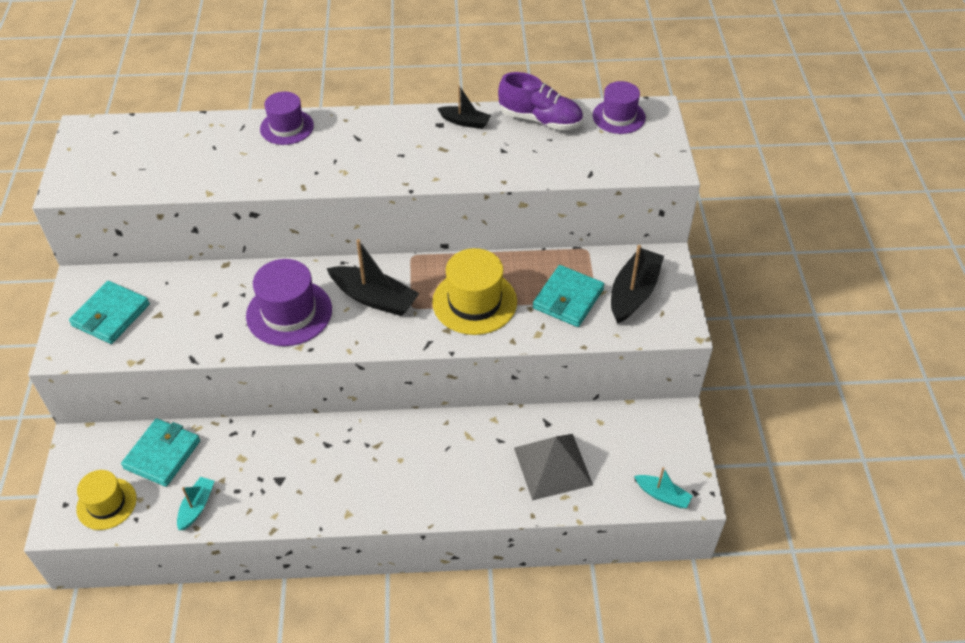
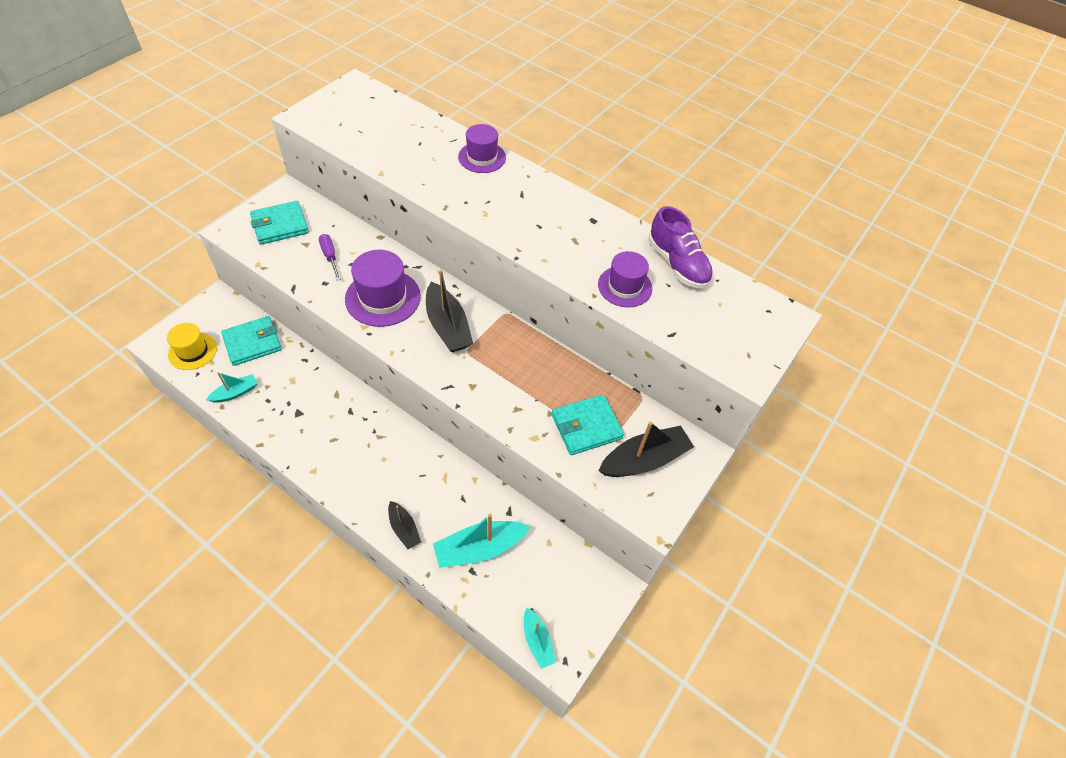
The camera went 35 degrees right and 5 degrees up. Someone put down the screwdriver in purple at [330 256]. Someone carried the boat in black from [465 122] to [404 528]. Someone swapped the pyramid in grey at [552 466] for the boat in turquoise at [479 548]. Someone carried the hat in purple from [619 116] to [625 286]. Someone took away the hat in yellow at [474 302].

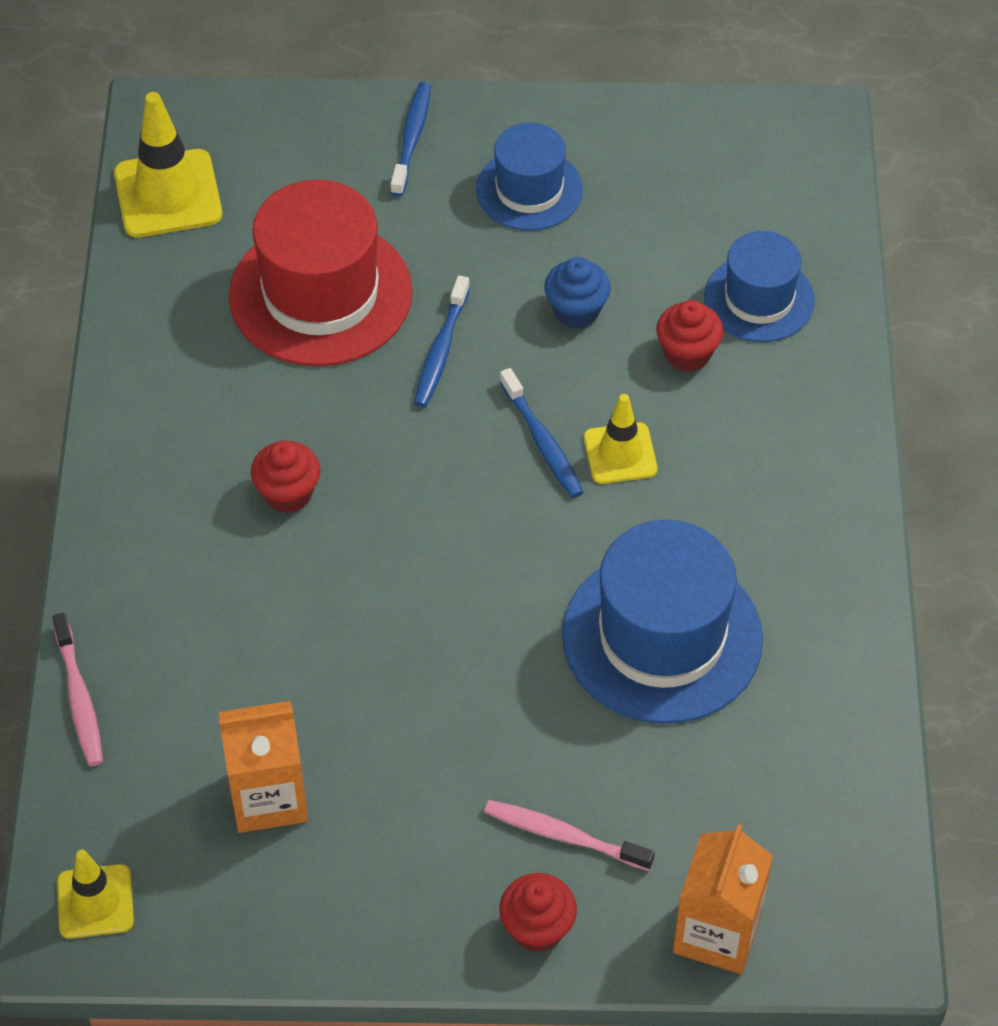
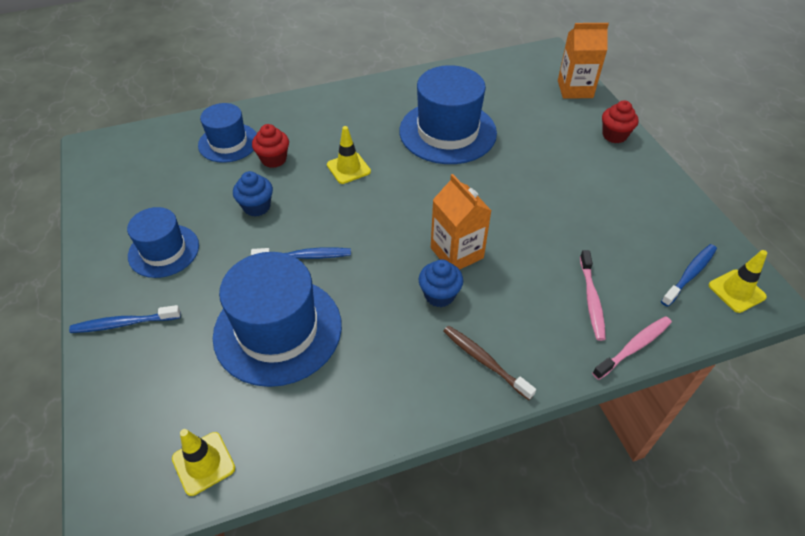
The camera went 110 degrees left and 5 degrees down. Someone scaled the traffic cone in yellow at [168 194] by 0.63. Someone repainted the hat in red at [320 294], which became the hat in blue at [278 330]. Someone repainted the cupcake in red at [288 493], which became the cupcake in blue at [439 295]. Someone carried the carton in orange from [268 797] to [456 253]. Someone put down the toothbrush in brown at [484 361]. Someone carried the toothbrush in pink from [564 836] to [591 299]. Someone carried the toothbrush in blue from [542 441] to [689 274].

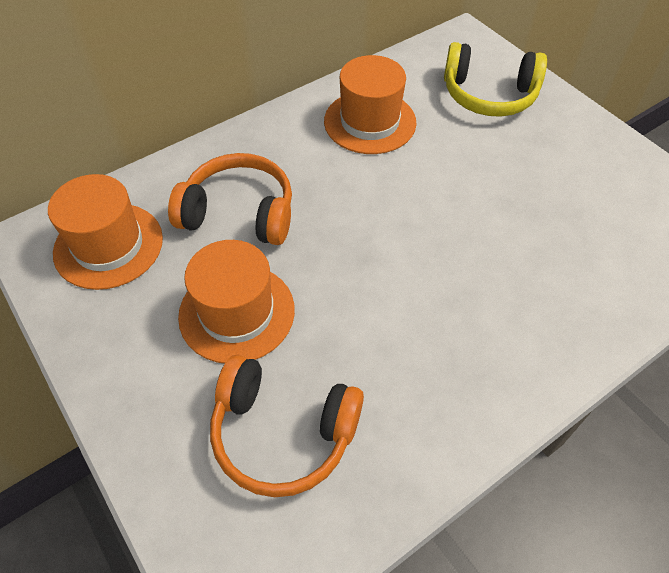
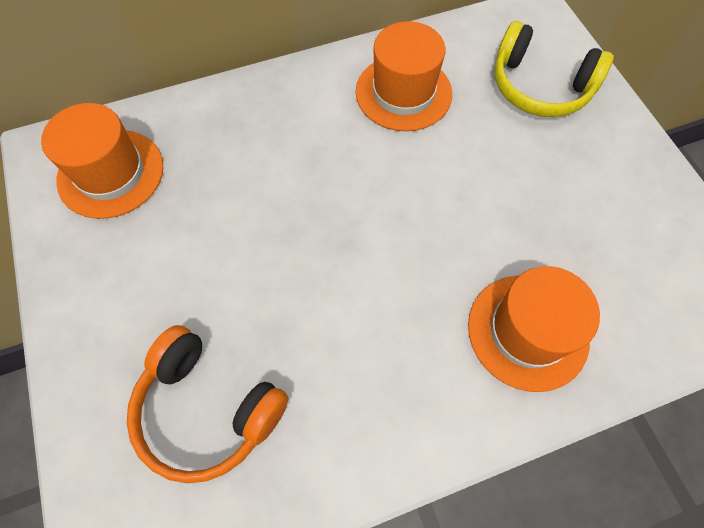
The camera went 15 degrees right and 10 degrees up. Someone carried the hat in orange from [237 312] to [528 331]. Someone took away the headphones in orange at [239 213].

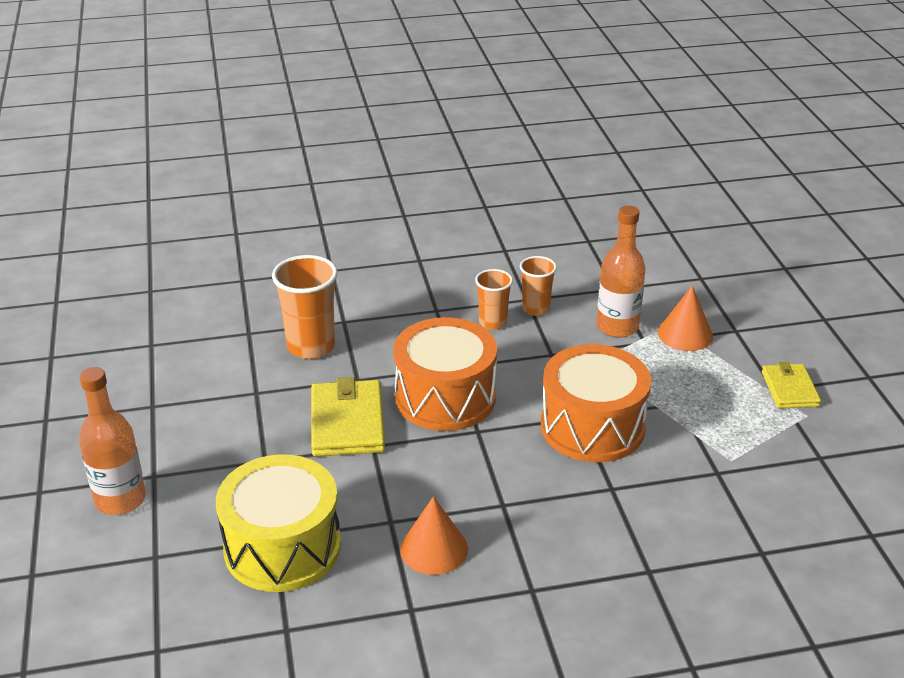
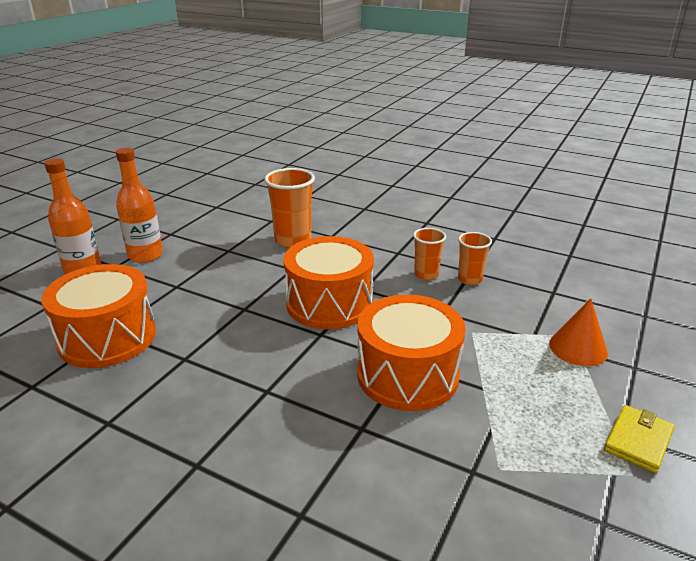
The camera went 40 degrees right and 5 degrees down. Someone repainted the drum in yellow at [282 547], which became the drum in orange at [107 337]. Someone carried the bottle in orange from [617 326] to [145 255]. Someone took away the wallet in yellow at [347 422]. Someone took away the cone in orange at [434 549].

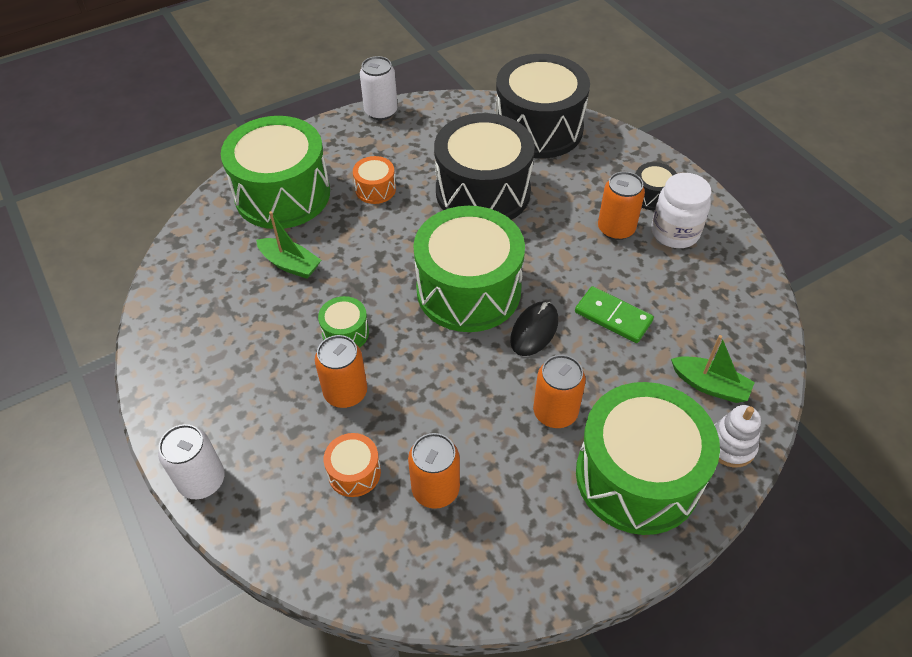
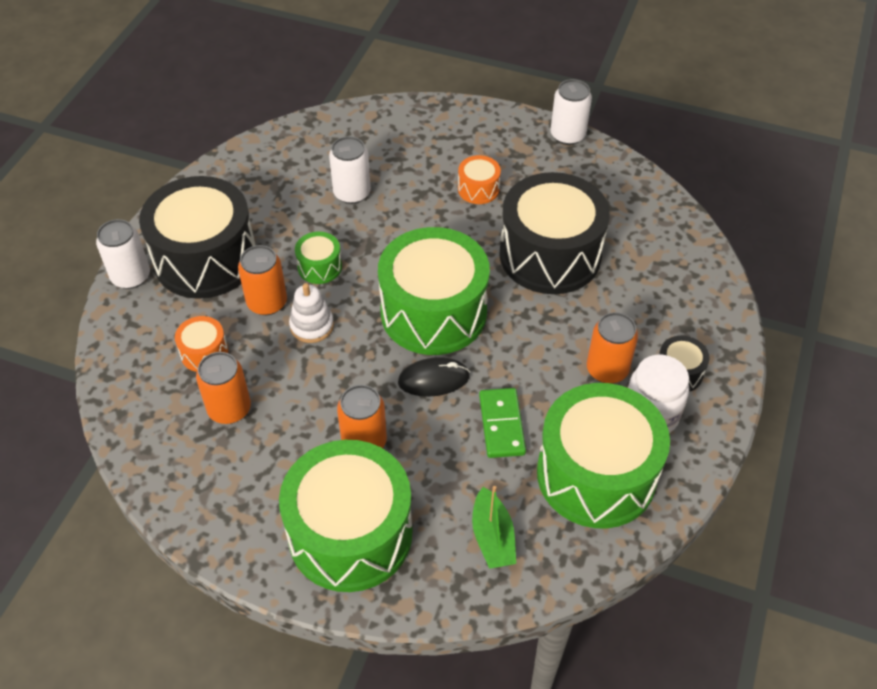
The camera went 50 degrees right and 0 degrees up. Someone carried the drum in black from [538 128] to [205 259]. Someone carried the stacking toy in white from [730 446] to [312 326]. Someone swapped the boat in green at [290 264] for the can in white at [352 193]. Someone carried the drum in green from [282 194] to [596 474].

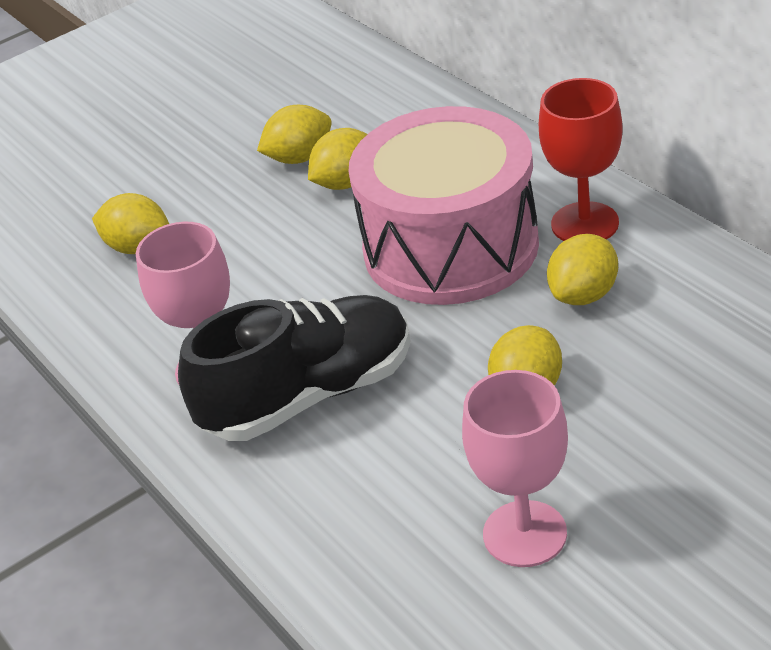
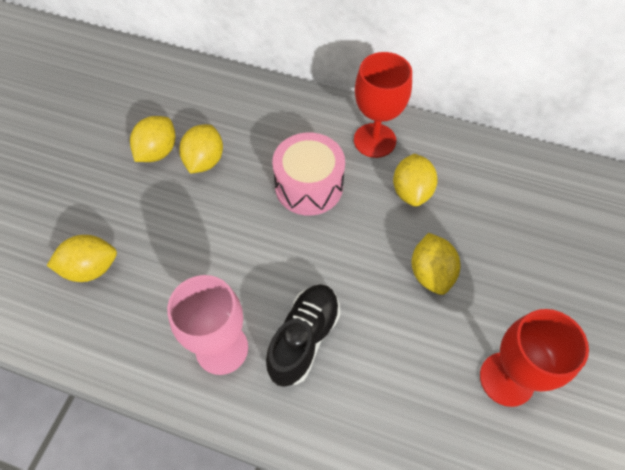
The camera went 40 degrees left and 20 degrees up. Someone scaled the shoe in black at [309 395] by 0.66. Someone scaled the drum in pink at [451 247] by 0.58. Someone repainted the goblet in pink at [525 534], which became the goblet in red at [506 379].

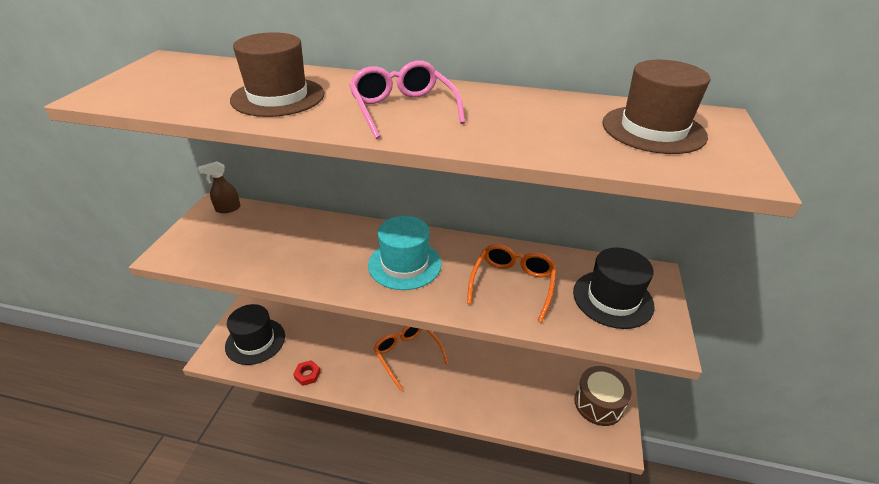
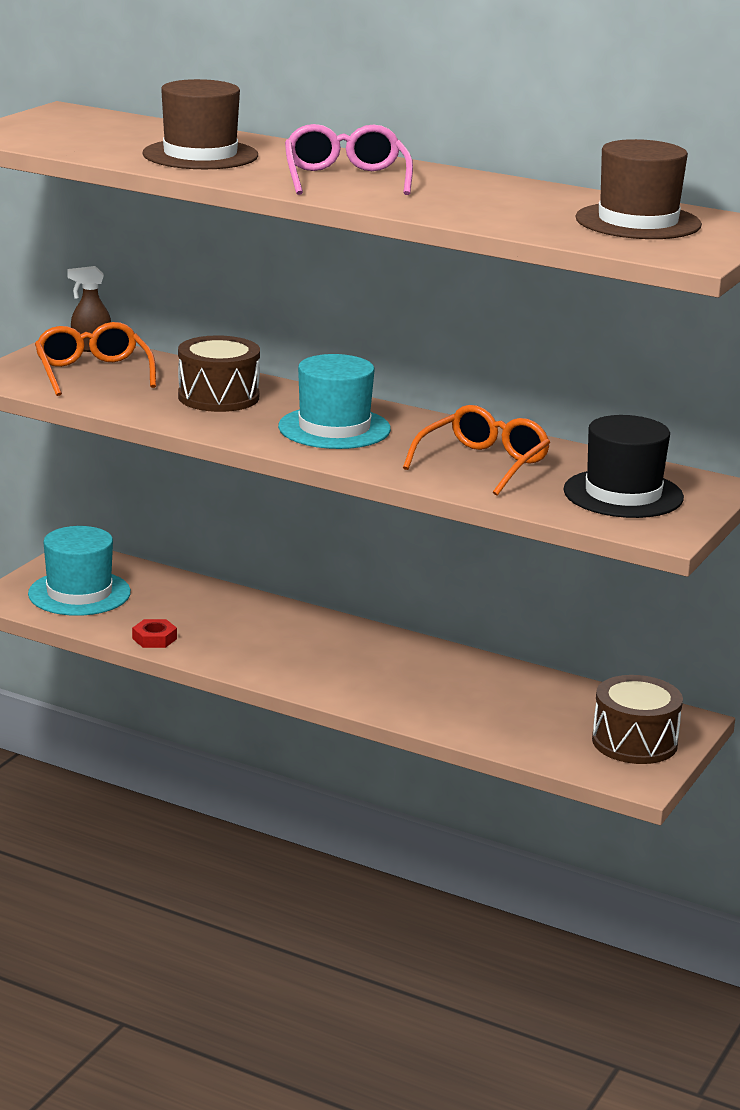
The camera went 15 degrees right and 15 degrees down. Someone repainted the hat in black at [255 341], which became the hat in turquoise at [79 593]. Someone carried the glasses in orange from [407 354] to [93 373]. Someone put down the drum in brown at [218 397].

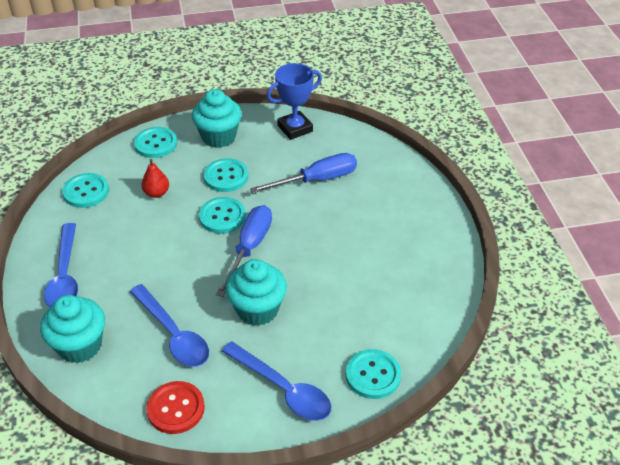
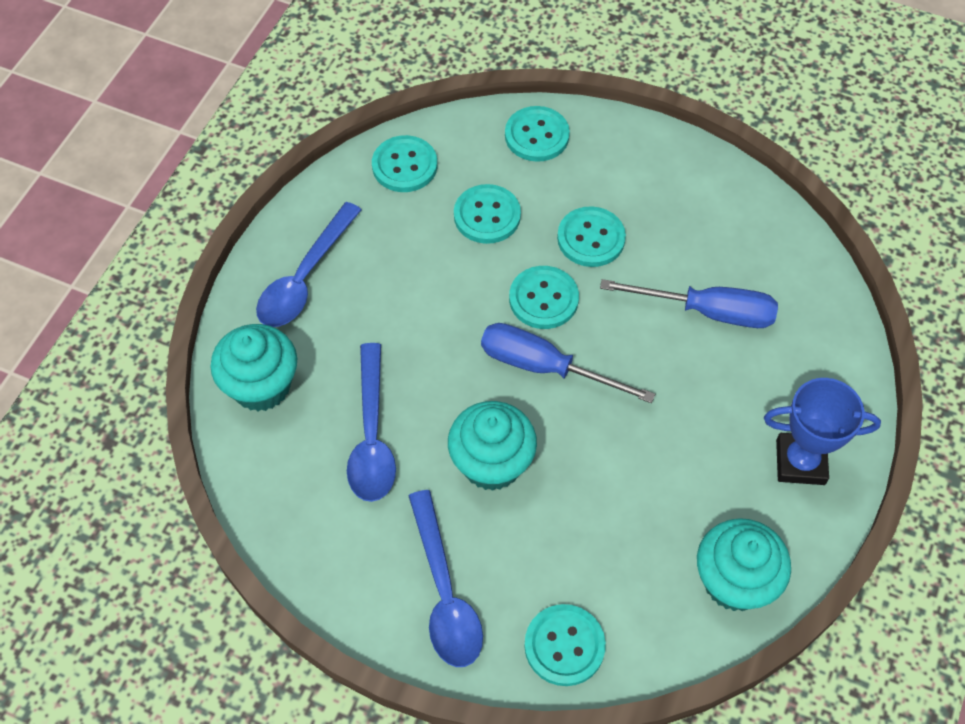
The camera went 35 degrees right and 15 degrees up. Someone swapped the pear in red at [156 193] for the button in turquoise at [487 215]. Someone rotated the screwdriver in blue at [249 248] by 120 degrees counterclockwise. Someone carried the cupcake in turquoise from [218 137] to [734 581]. Someone carried the trophy in blue from [295 128] to [800 462]. Someone took away the button in red at [176 408].

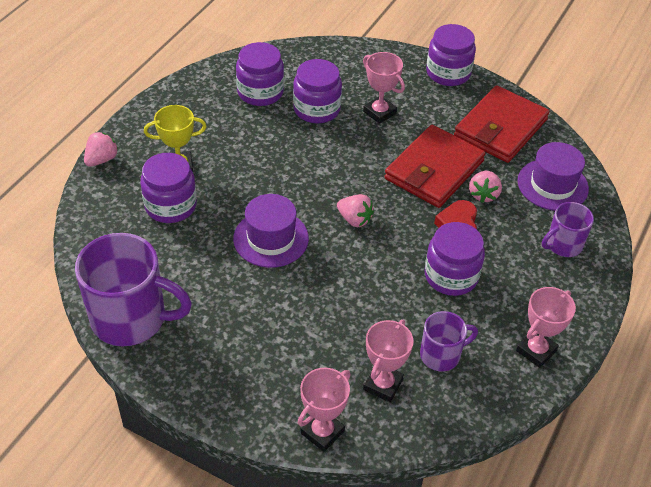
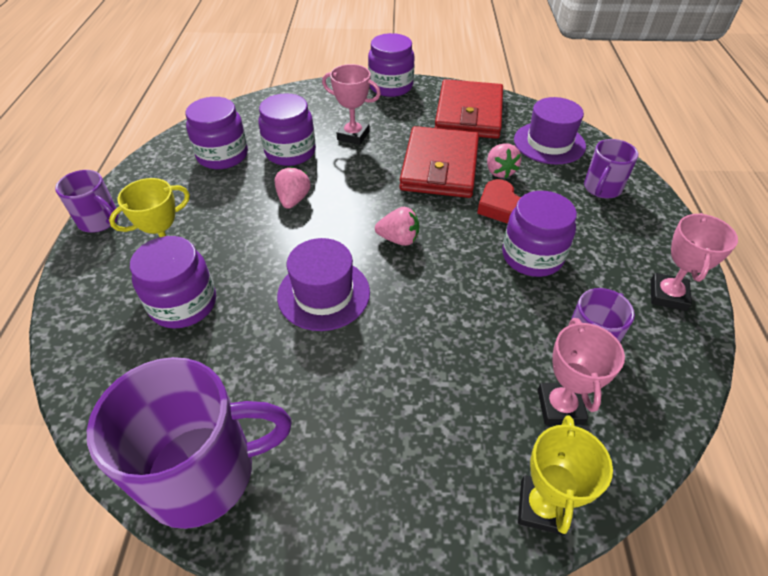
The camera went 25 degrees left and 0 degrees up. Someone put down the mug in purple at [100 221]. Someone carried the strawberry in pink from [101 159] to [293 200]. Someone repainted the trophy in pink at [322 432], which became the trophy in yellow at [541 507].

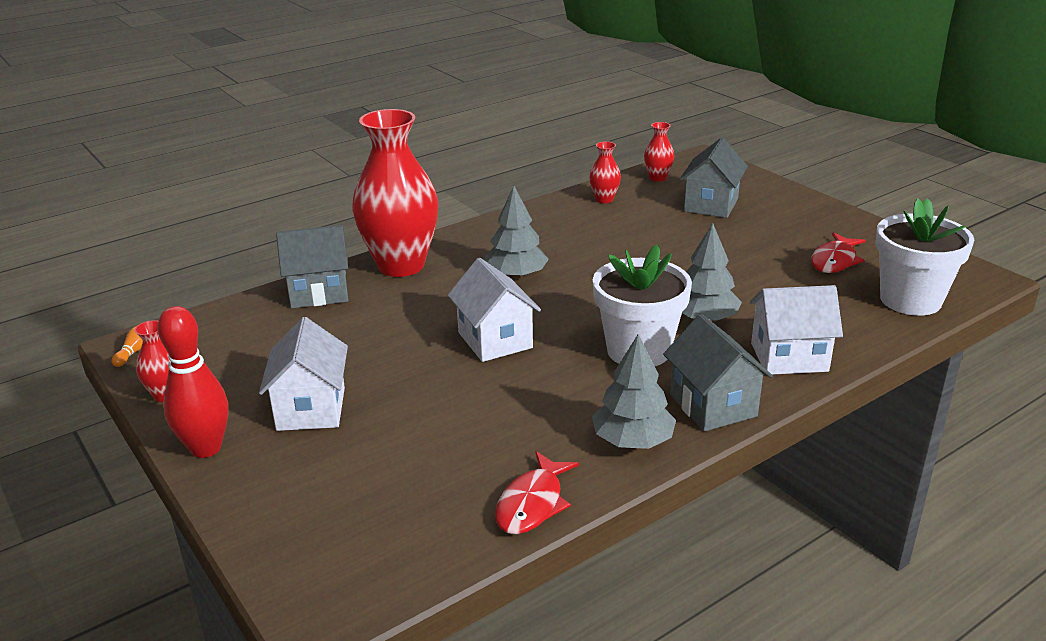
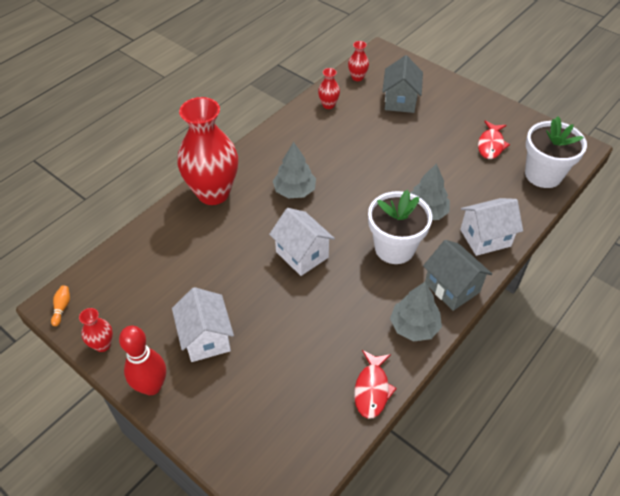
The camera went 15 degrees left and 20 degrees up. Someone took away the house in grey at [319 292].

